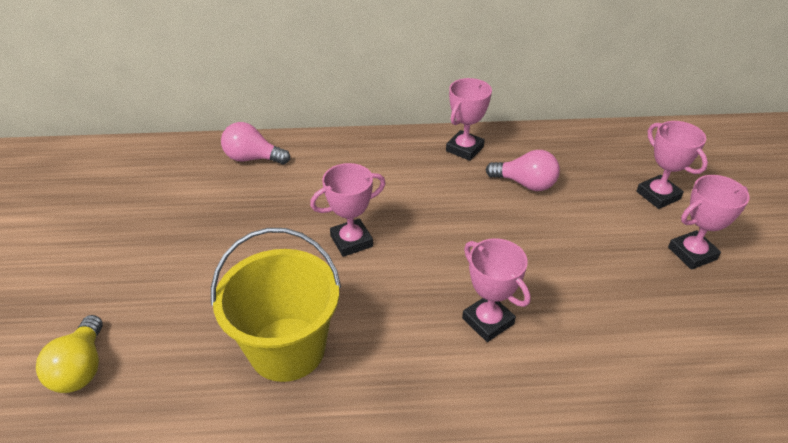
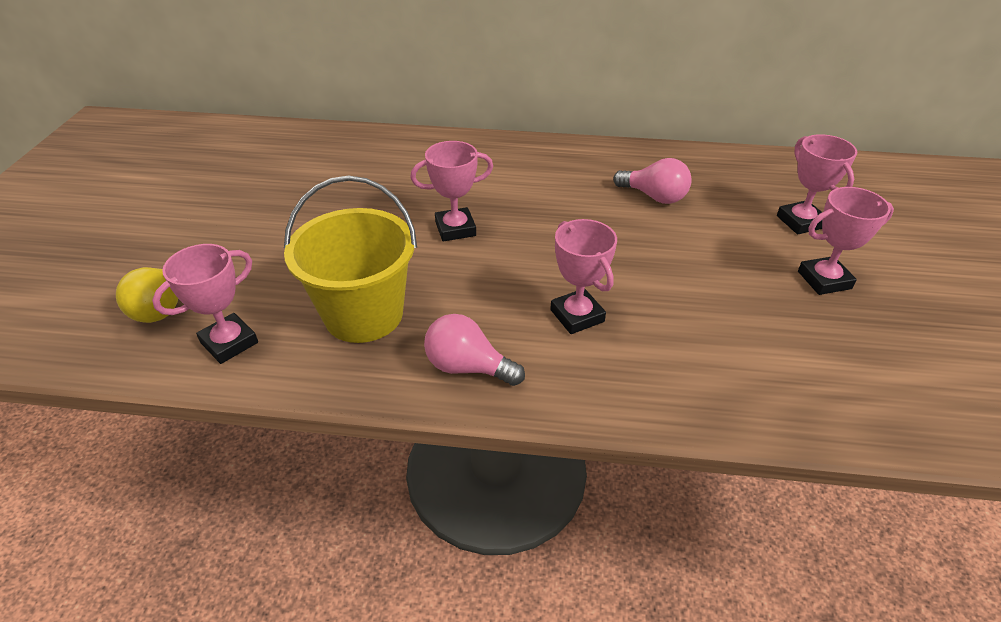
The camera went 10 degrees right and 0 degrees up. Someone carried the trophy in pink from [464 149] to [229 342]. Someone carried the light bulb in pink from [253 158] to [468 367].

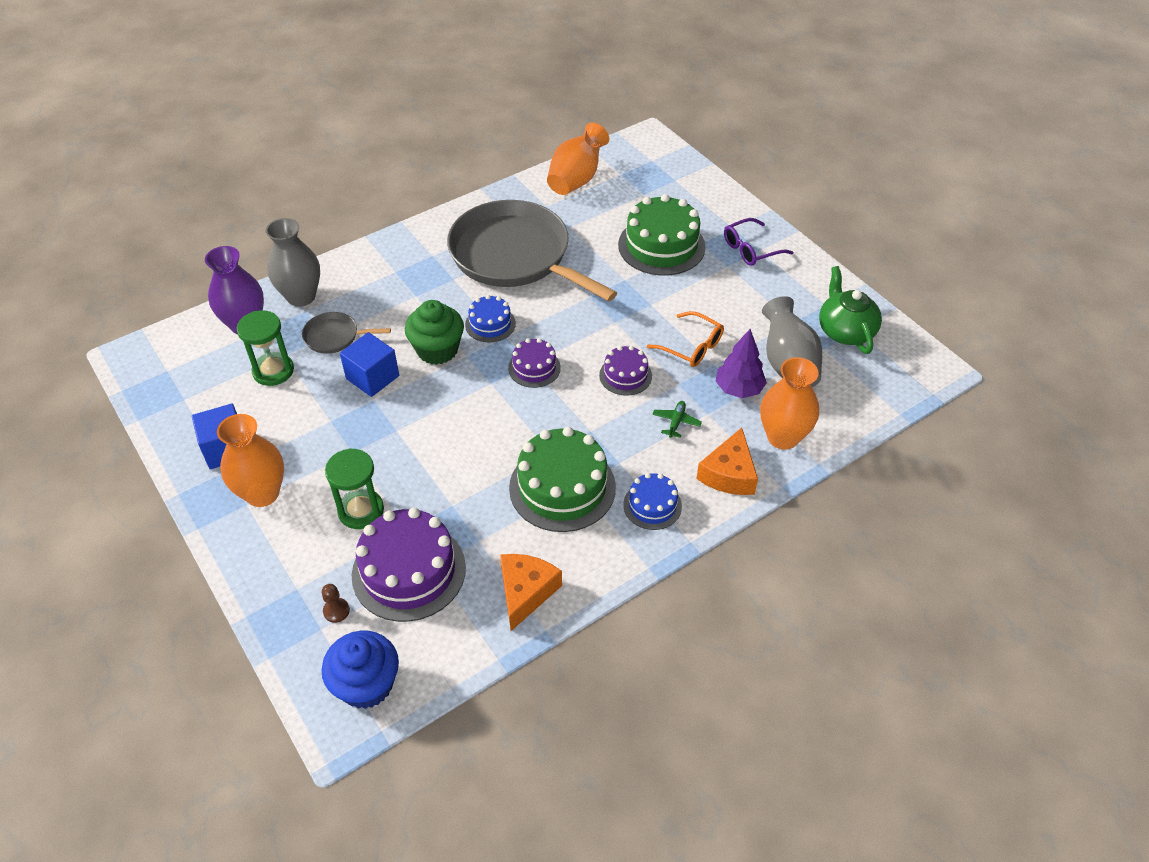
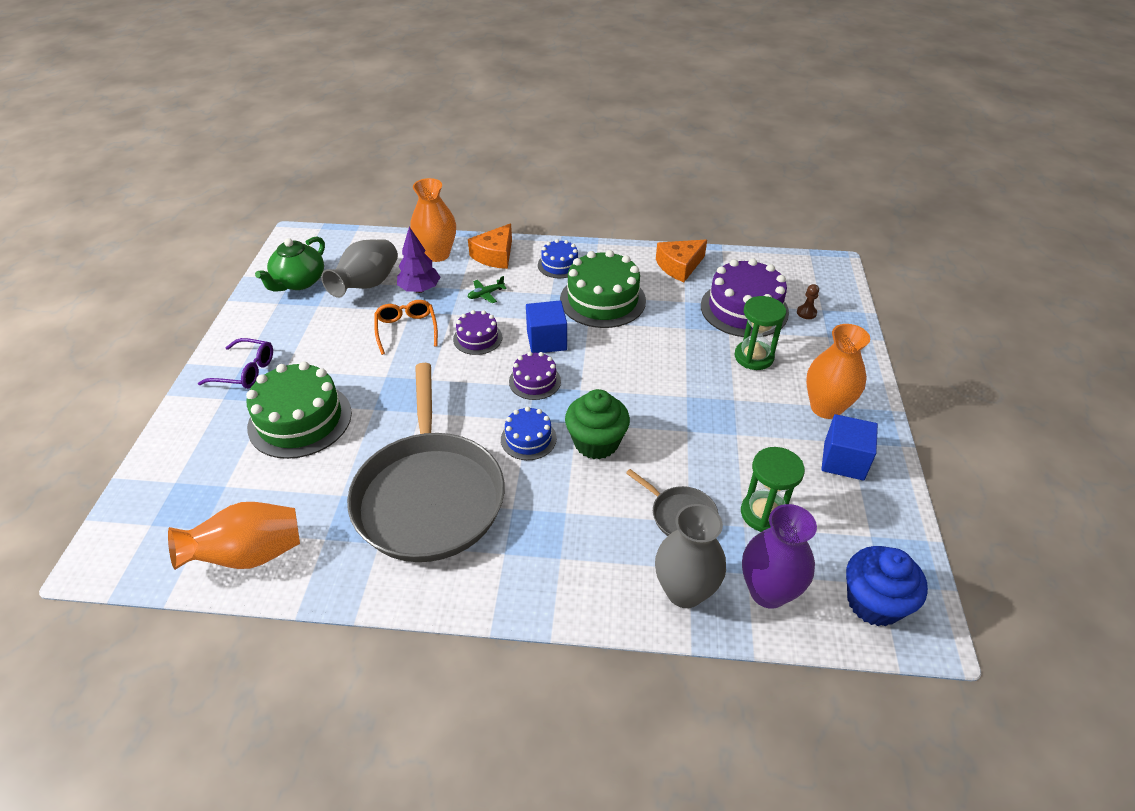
The camera went 140 degrees left and 5 degrees down. Someone rotated the cheese in orange at [729 474] by 150 degrees clockwise. Someone carried the cube in blue from [372 377] to [546 340]. Someone carried the cupcake in blue from [366 684] to [874 602].

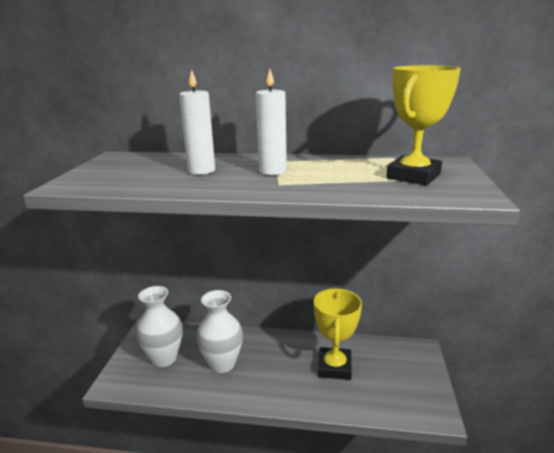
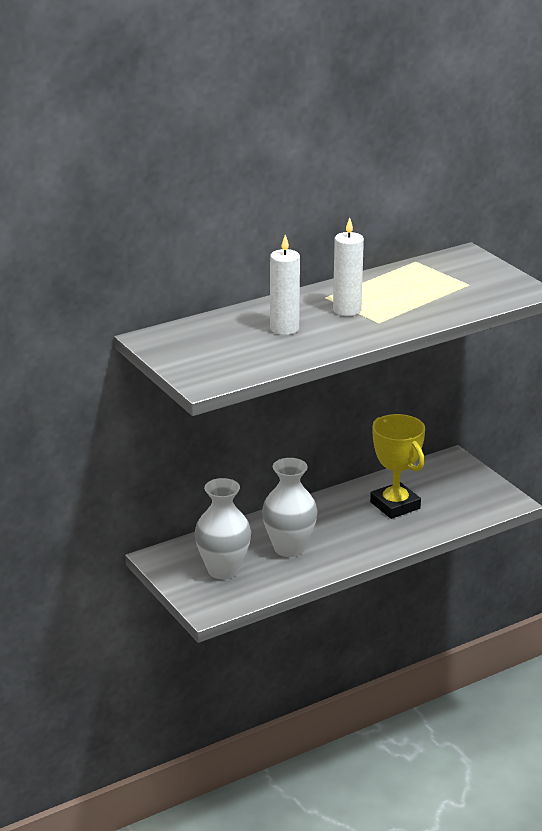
The camera went 40 degrees left and 5 degrees up. Someone took away the trophy in yellow at [413 176].

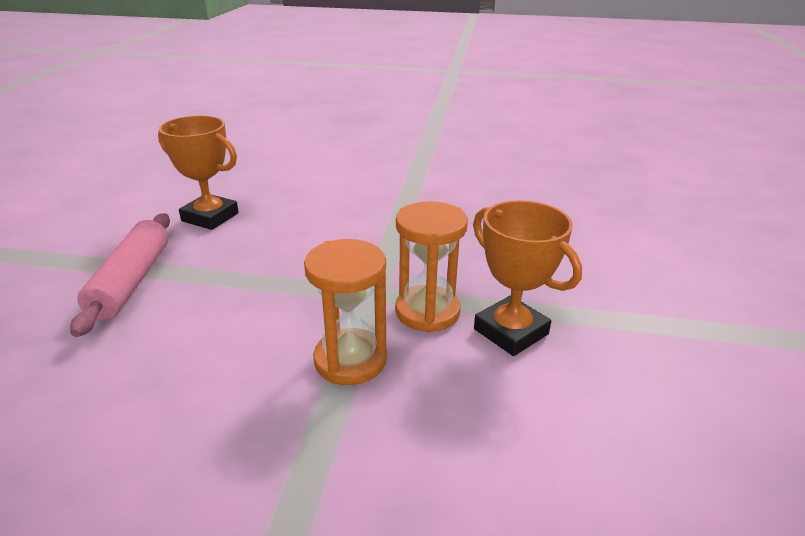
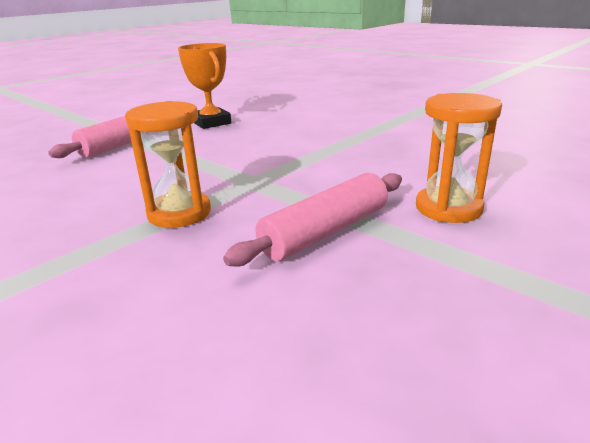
The camera went 35 degrees right and 5 degrees down. Someone swapped the trophy in orange at [510 331] for the rolling pin in pink at [325 232]. Someone carried the hourglass in orange from [427 312] to [448 208].

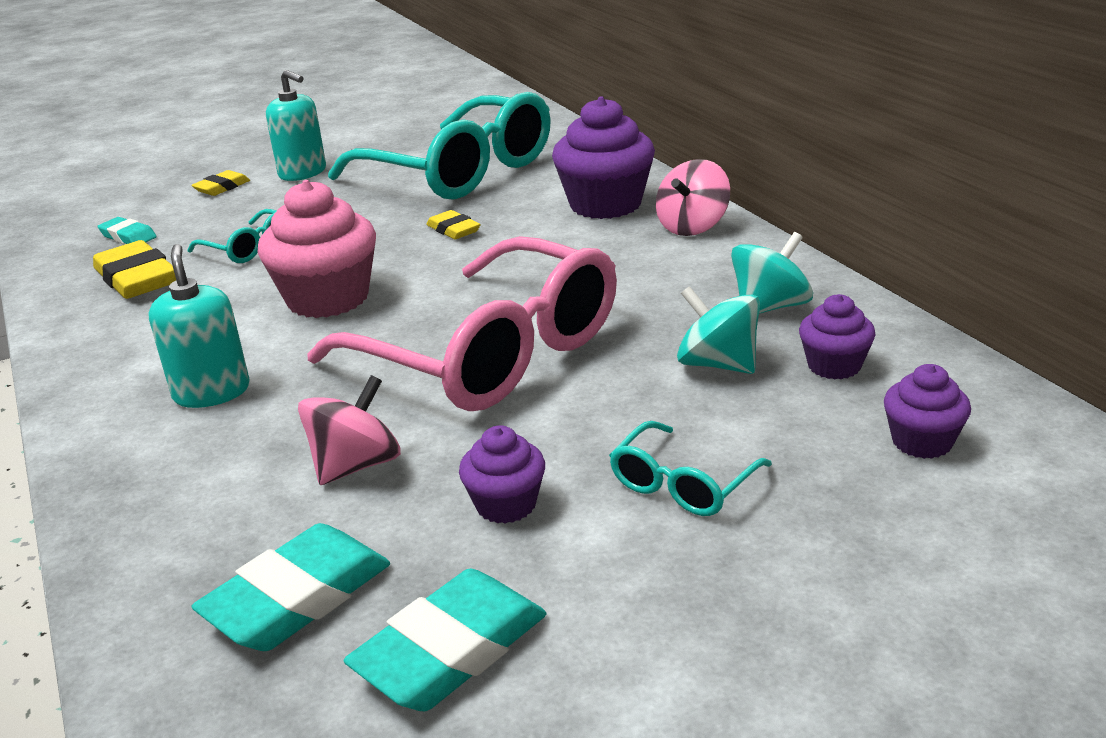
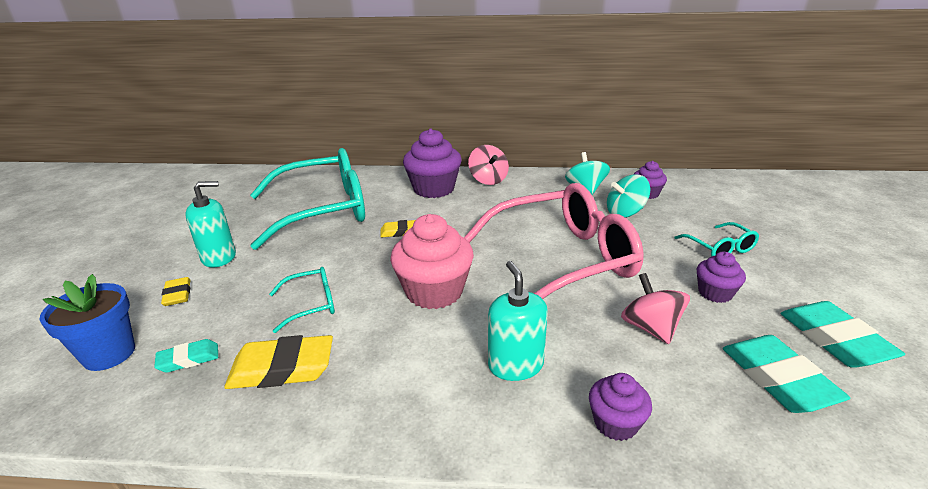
The camera went 60 degrees left and 0 degrees up. Someone put down the flower pot in blue at [109 354]. Someone rotated the soap dispenser in turquoise at [211 392] by 60 degrees clockwise. Someone carried the cupcake in purple from [922 442] to [615 423].

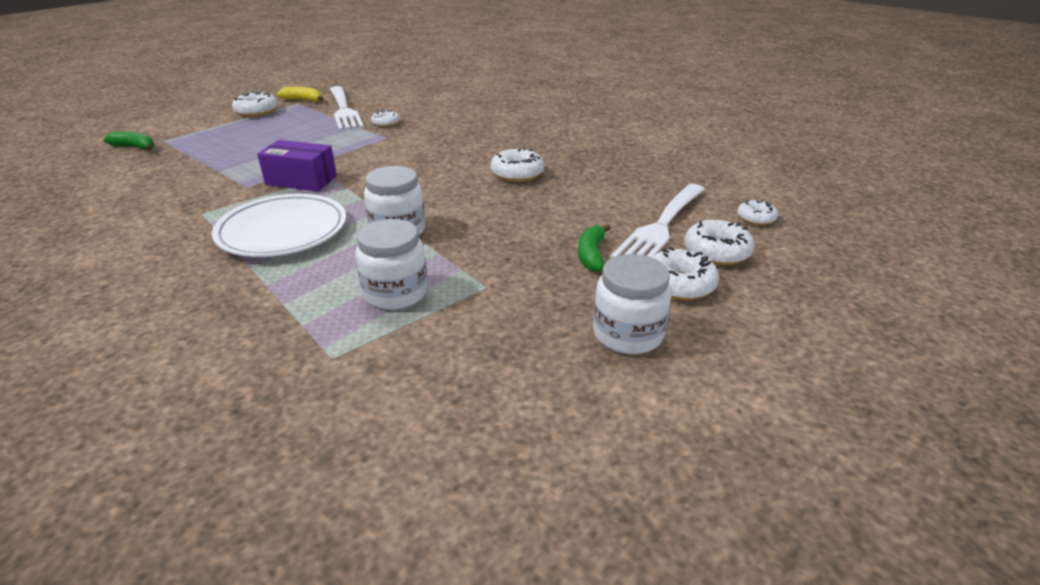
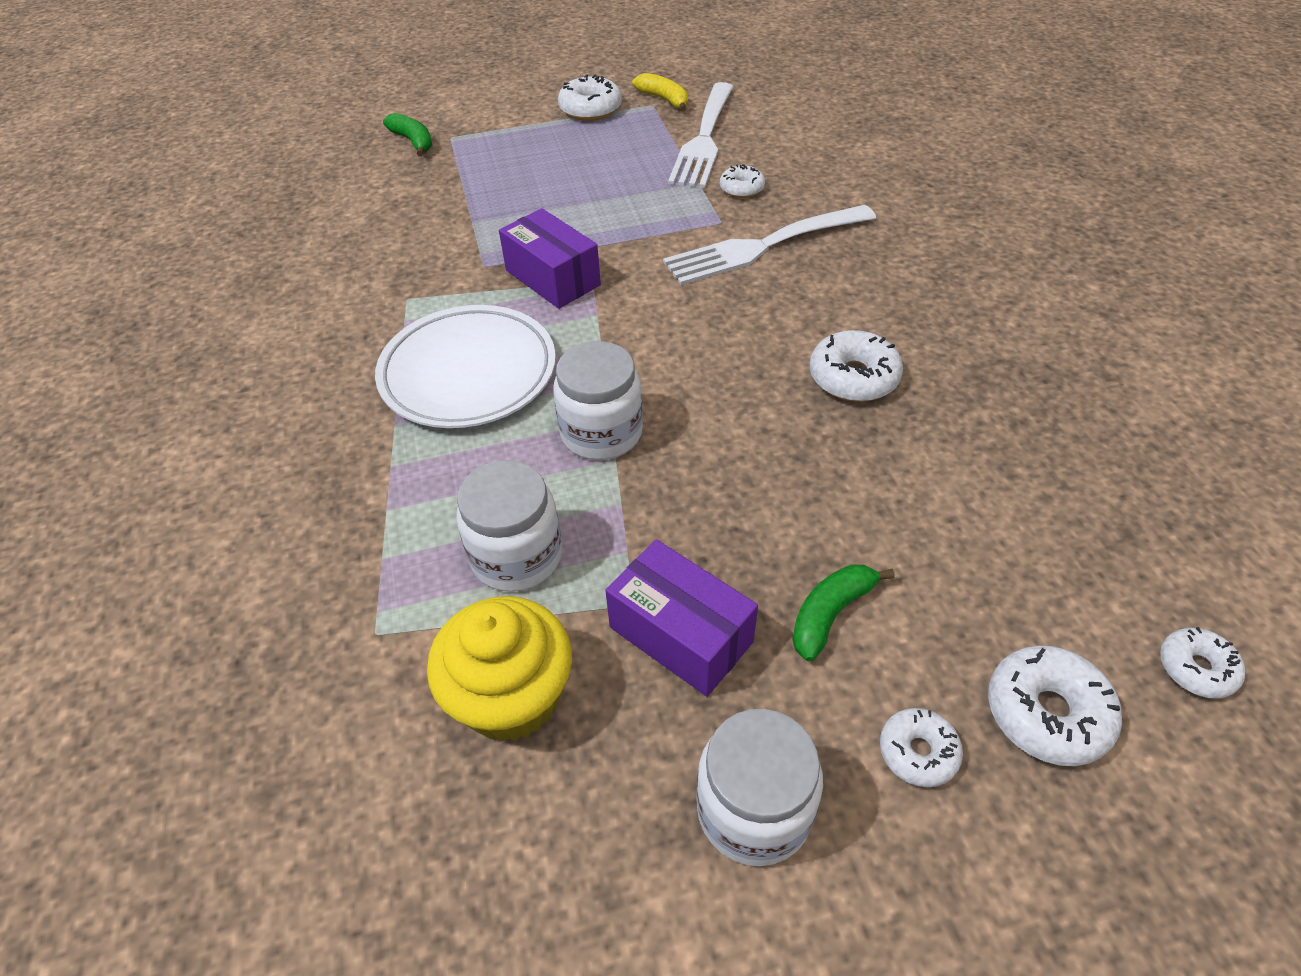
The camera went 35 degrees right and 15 degrees up. Someone put down the cupcake in yellow at [511 697]. Someone put down the box in purple at [681 634]. Someone carried the fork in white from [660 226] to [763 246]. Someone scaled the donut in white at [679 284] by 0.63.

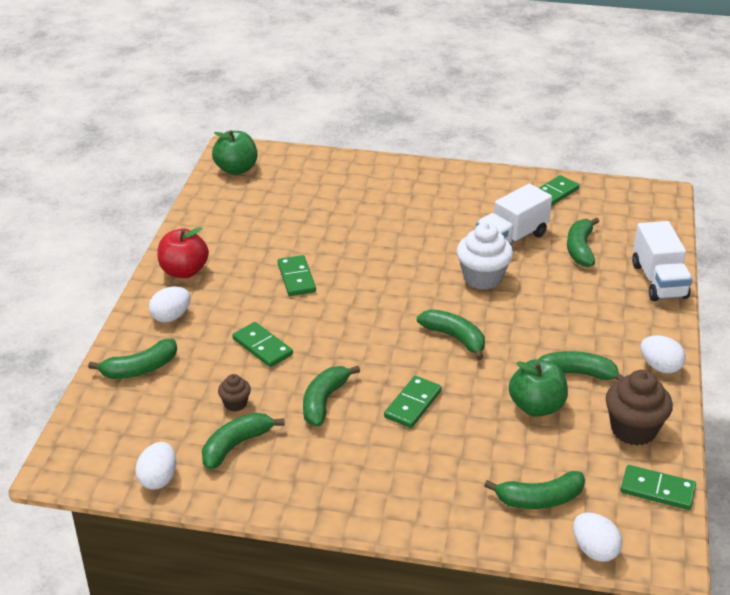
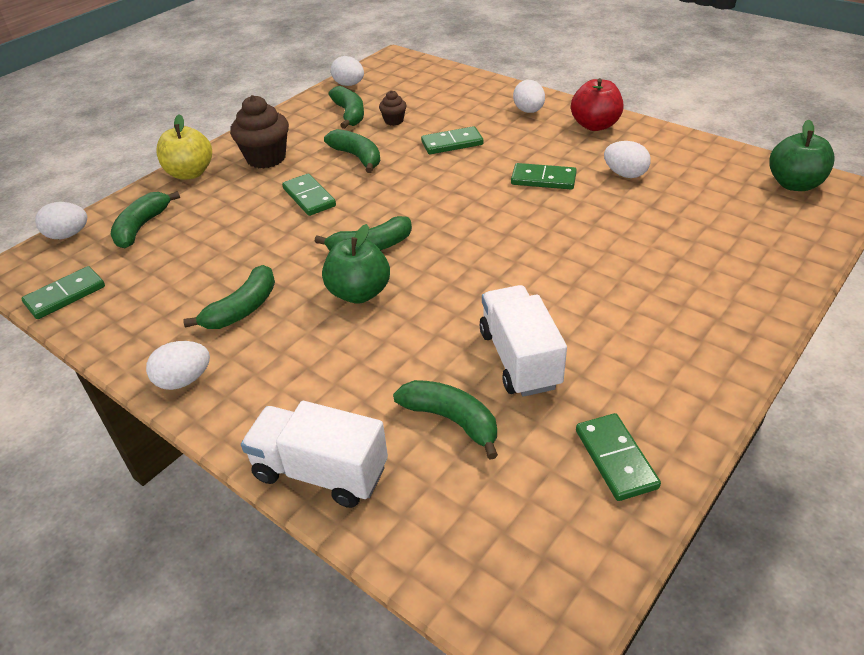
The camera went 120 degrees right and 5 degrees up. Someone put down the apple in yellow at [190 173]. Someone carried the cupcake in brown from [633 430] to [266 158]. Someone carried the apple in green from [536 407] to [359 293]. Someone put down the egg in white at [625 174]. Someone took away the banana in green at [140 369]. Someone took away the cupcake in white at [482 278].

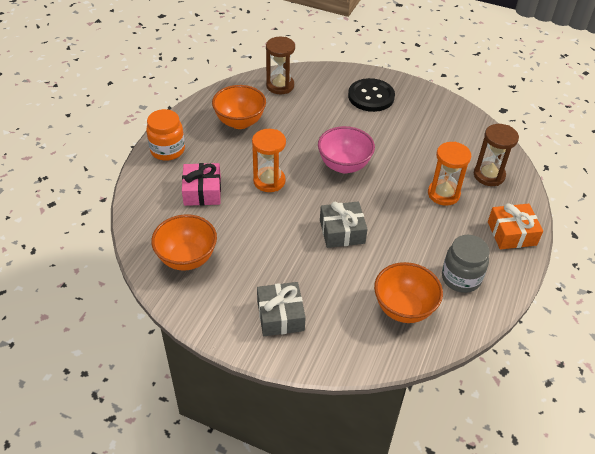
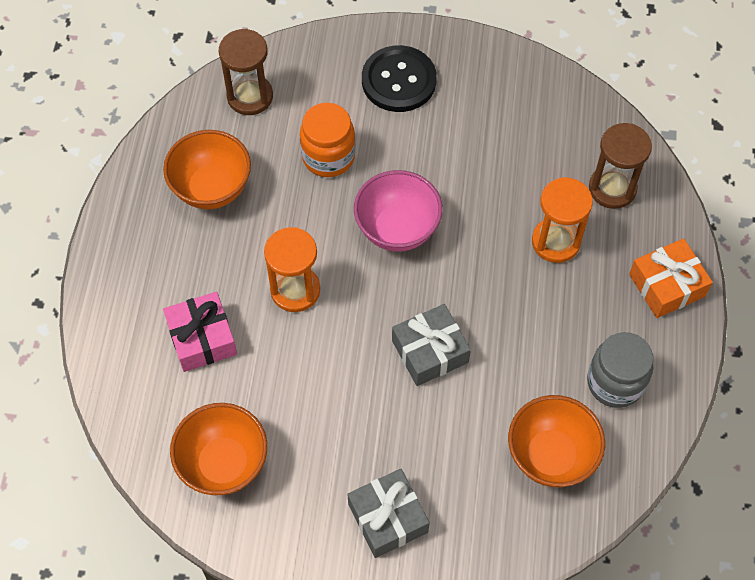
The camera went 15 degrees left and 15 degrees up. Someone carried the jar in orange from [167 150] to [328 156].

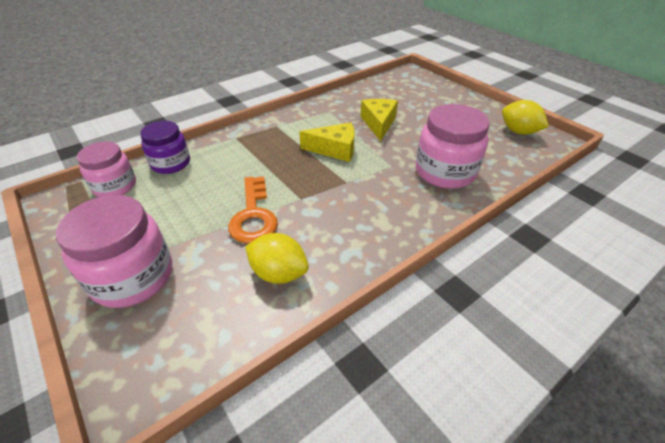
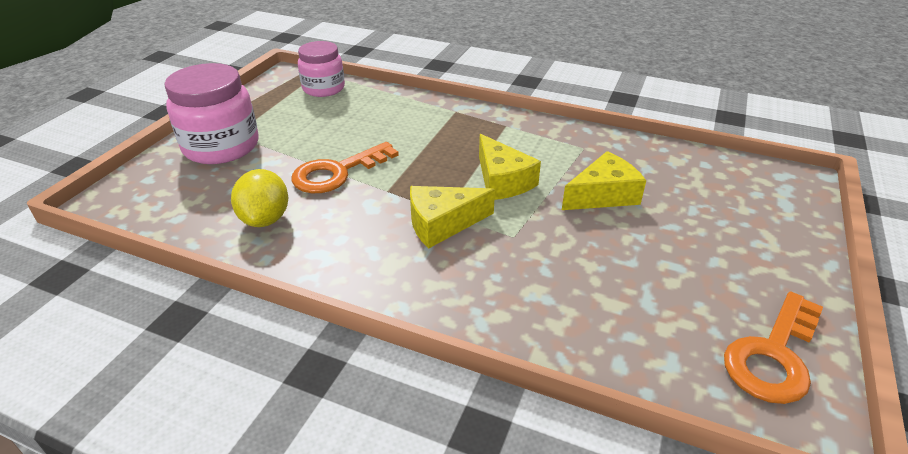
The camera went 60 degrees right and 5 degrees down. Someone put down the cheese in yellow at [442 223]. Someone swapped the lemon in yellow at [518 132] for the key in orange at [773 355]. Someone took away the jar in purple at [171 163]. Someone took away the jar in pink at [445 172].

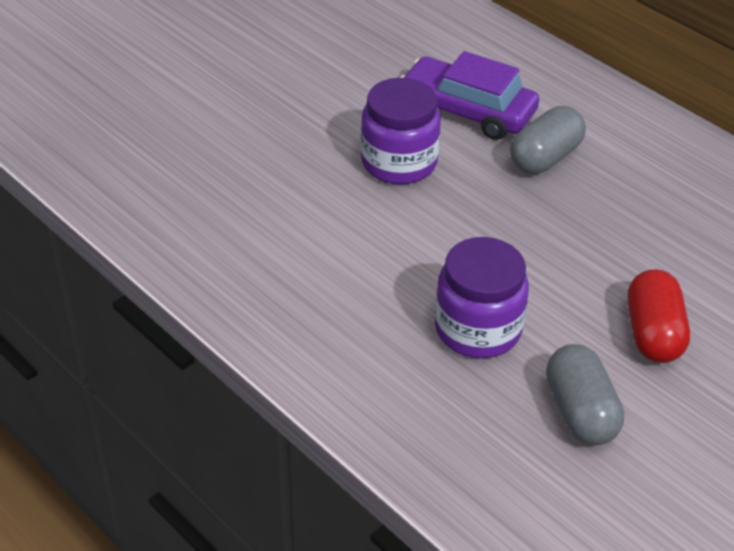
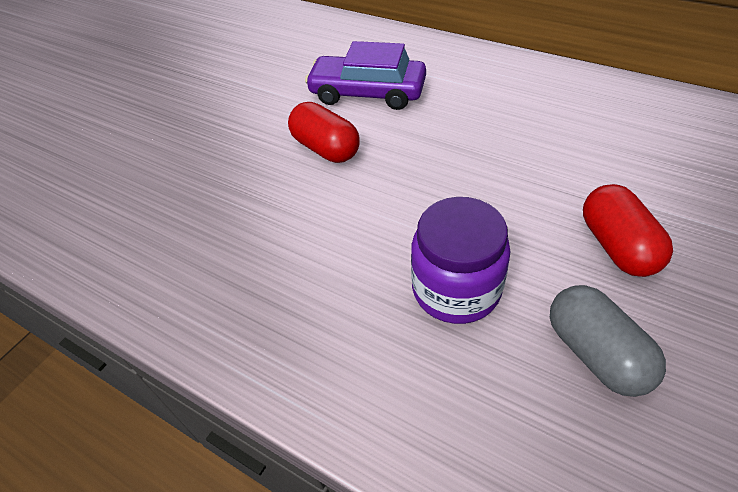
The camera went 10 degrees left and 5 degrees up. Someone swapped the jar in purple at [399 162] for the capsule in red at [326 148]. Someone took away the capsule in grey at [545 158].

